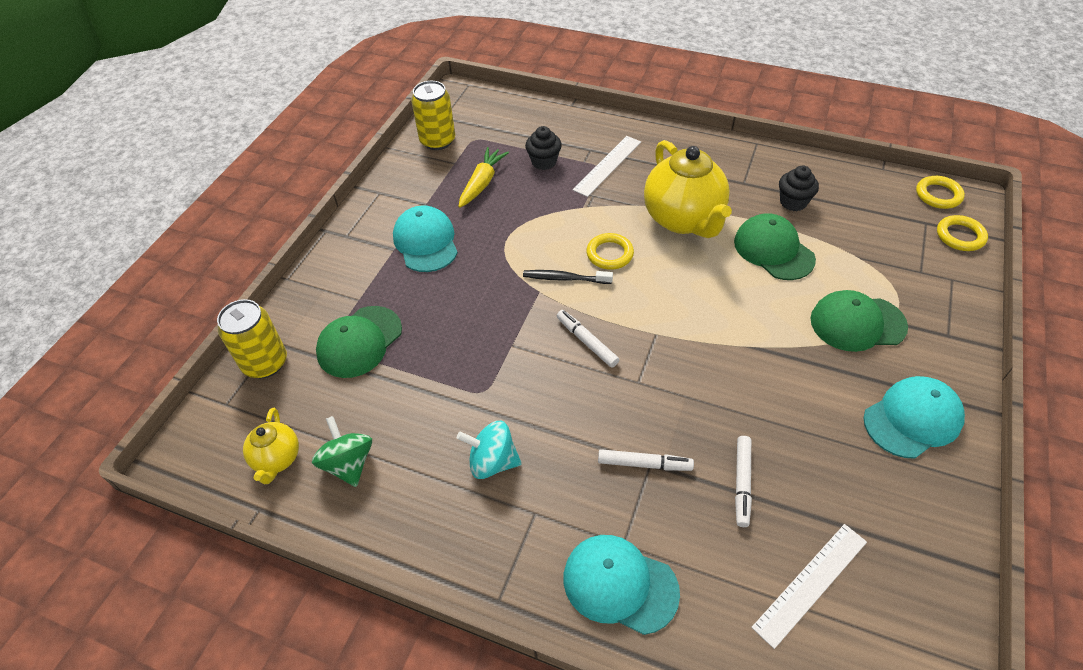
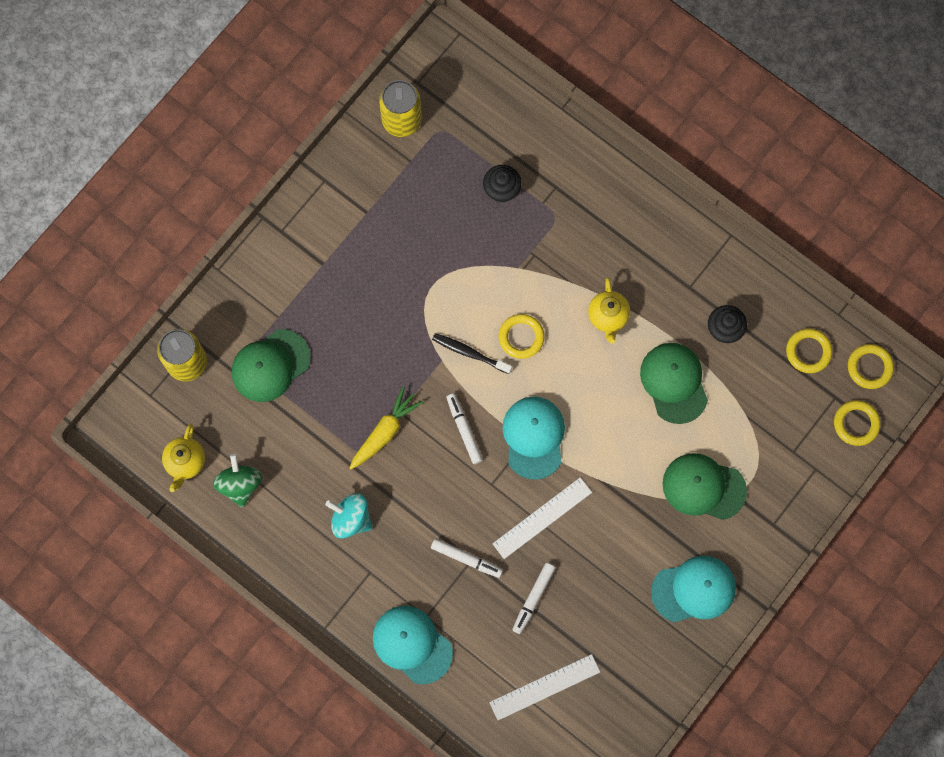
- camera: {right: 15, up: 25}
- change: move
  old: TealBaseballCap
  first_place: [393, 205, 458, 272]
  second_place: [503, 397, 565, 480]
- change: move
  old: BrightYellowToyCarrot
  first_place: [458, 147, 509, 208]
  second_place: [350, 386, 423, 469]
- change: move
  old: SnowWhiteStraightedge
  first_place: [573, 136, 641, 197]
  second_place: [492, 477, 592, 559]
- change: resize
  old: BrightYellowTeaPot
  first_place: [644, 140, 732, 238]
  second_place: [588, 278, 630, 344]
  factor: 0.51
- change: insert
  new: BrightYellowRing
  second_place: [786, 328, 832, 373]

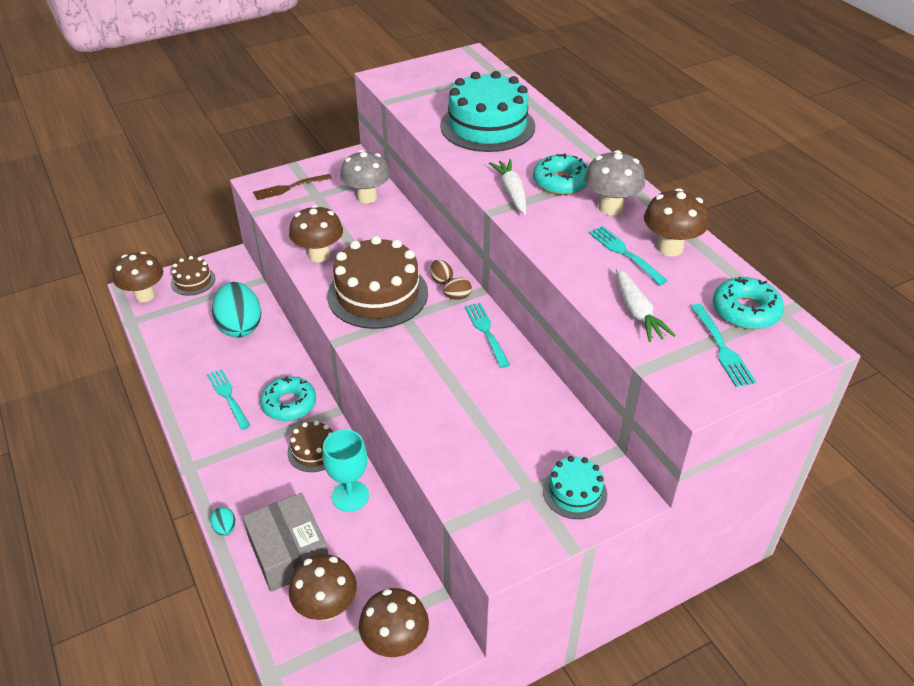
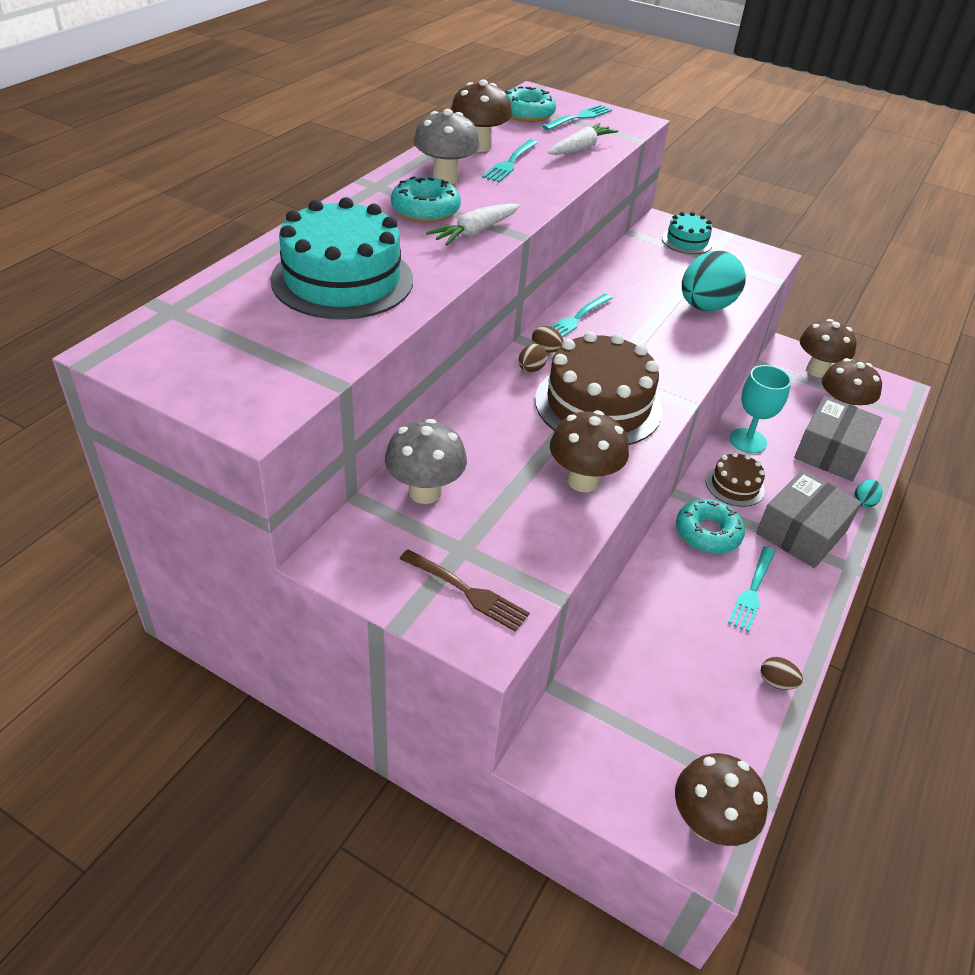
- camera: {right: -125, up: 0}
- change: delete
  old: DarkBrownGateau
  first_place: [171, 256, 215, 296]
- change: move
  old: TealEgg
  first_place: [212, 282, 261, 338]
  second_place: [682, 251, 746, 311]
- change: insert
  new: GreyBox
  second_place: [756, 470, 862, 568]
- change: insert
  new: DarkBrownEgg
  second_place: [761, 657, 803, 690]

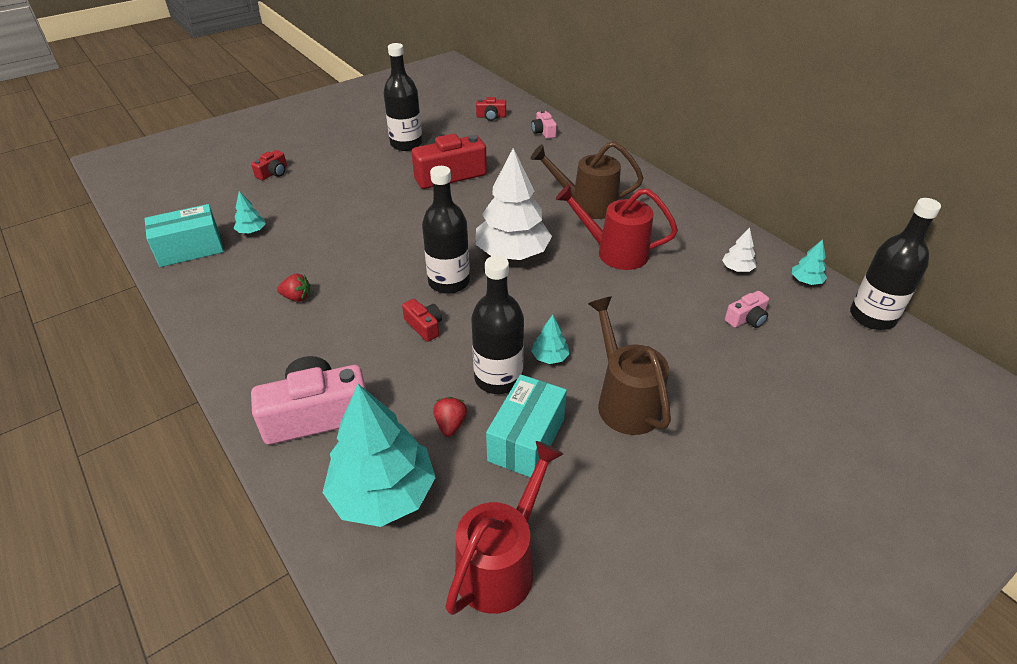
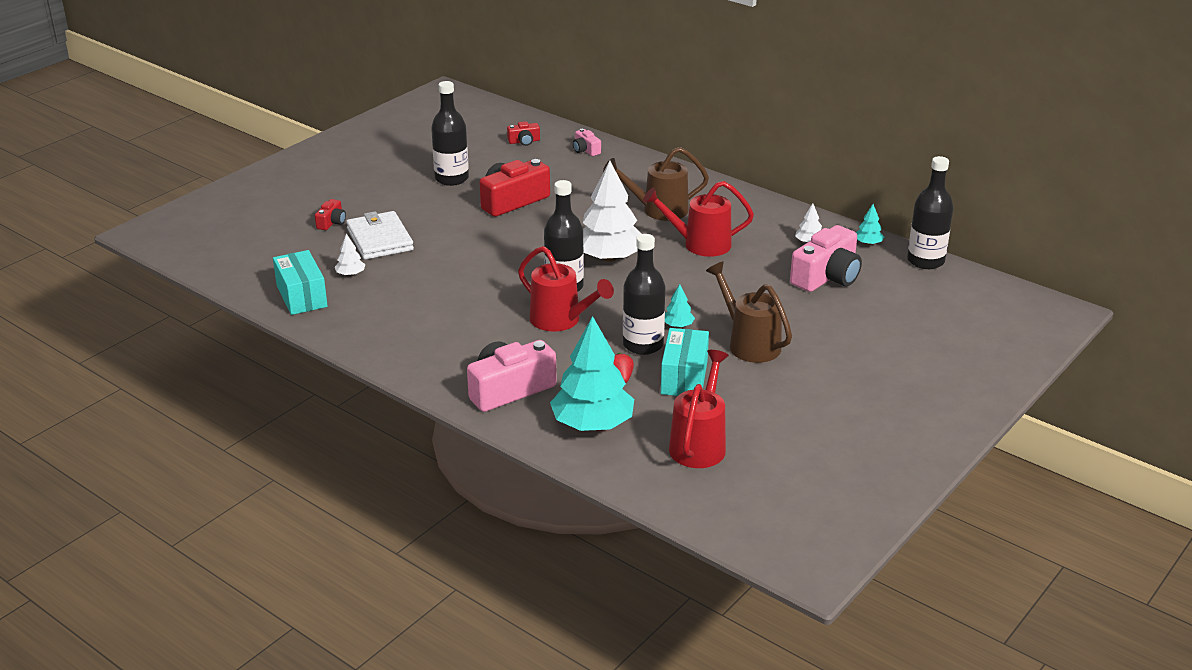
- camera: {right: -15, up: -10}
- change: rotate
  old: TealBox
  first_place: [145, 204, 224, 267]
  second_place: [273, 250, 328, 315]
  degrees: -75
- change: recolor
  old: TealToyTree
  new: SnowWhiteToyTree
  first_place: [234, 191, 266, 234]
  second_place: [335, 234, 365, 276]
- change: delete
  old: CrimsonToyStrawberry
  first_place: [277, 274, 310, 302]
- change: replace
  old: CrimsonCamera
  new: CrimsonWateringCan
  first_place: [402, 299, 442, 342]
  second_place: [518, 246, 614, 332]
- change: resize
  old: RosePinkCamera
  first_place: [725, 291, 769, 328]
  second_place: [790, 225, 862, 292]
  factor: 2.08
- change: insert
  new: SnowWhiteWallet
  second_place: [346, 211, 414, 260]

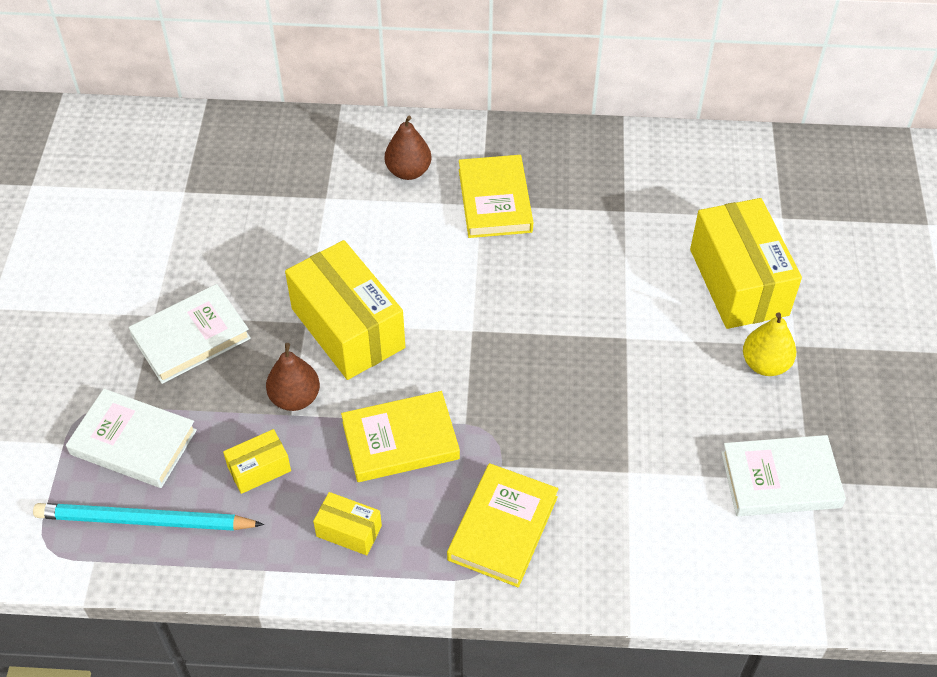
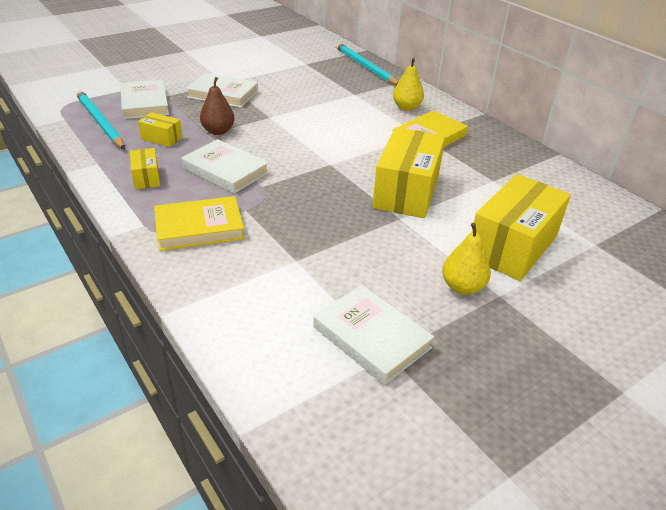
- camera: {right: 50, up: -15}
- change: move
  old: BrightYellowBox
  first_place: [285, 240, 405, 380]
  second_place: [372, 127, 445, 218]
- change: recolor
  old: BrightYellowHardback
  new: SnowWhiteHardback
  first_place: [341, 391, 460, 482]
  second_place: [181, 139, 269, 194]
- change: recolor
  old: DarkBrownPearFruit
  new: BrightYellowPearFruit
  first_place: [385, 116, 431, 180]
  second_place: [393, 58, 424, 111]
- change: insert
  new: TealPencil
  second_place: [336, 42, 398, 85]

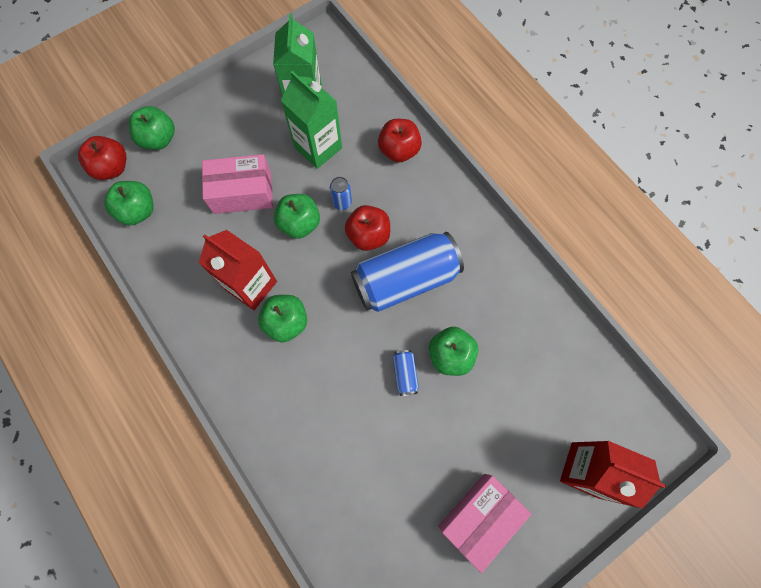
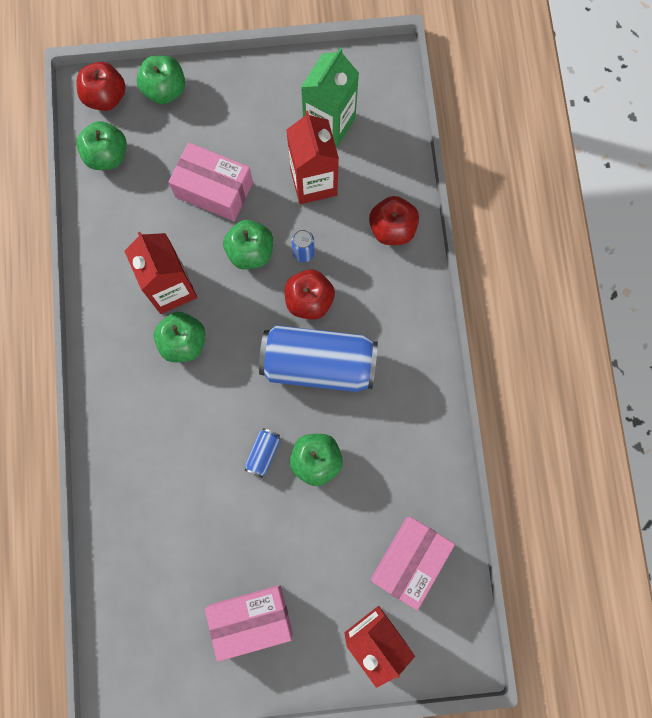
- camera: {right: 30, up: 5}
- change: recolor
  old: LeafGreenMilkCarton
  new: CrimsonMilkCarton
  first_place: [281, 71, 342, 169]
  second_place: [286, 111, 339, 204]
- change: insert
  new: RosePinkBox
  second_place: [371, 517, 455, 610]

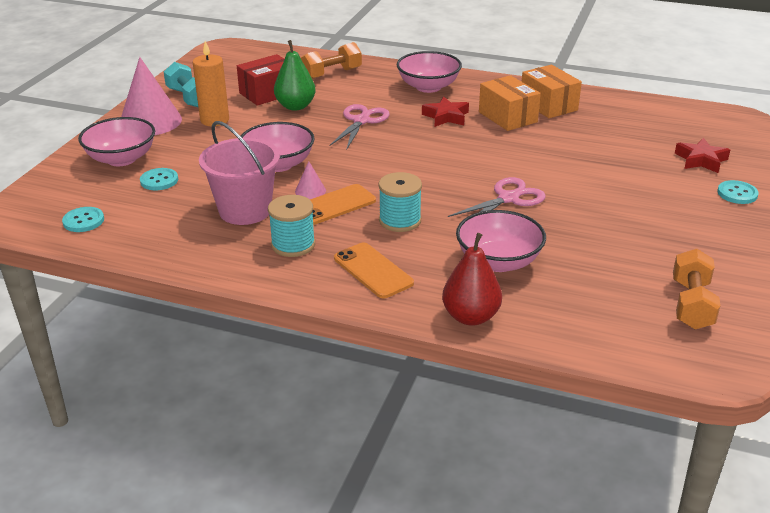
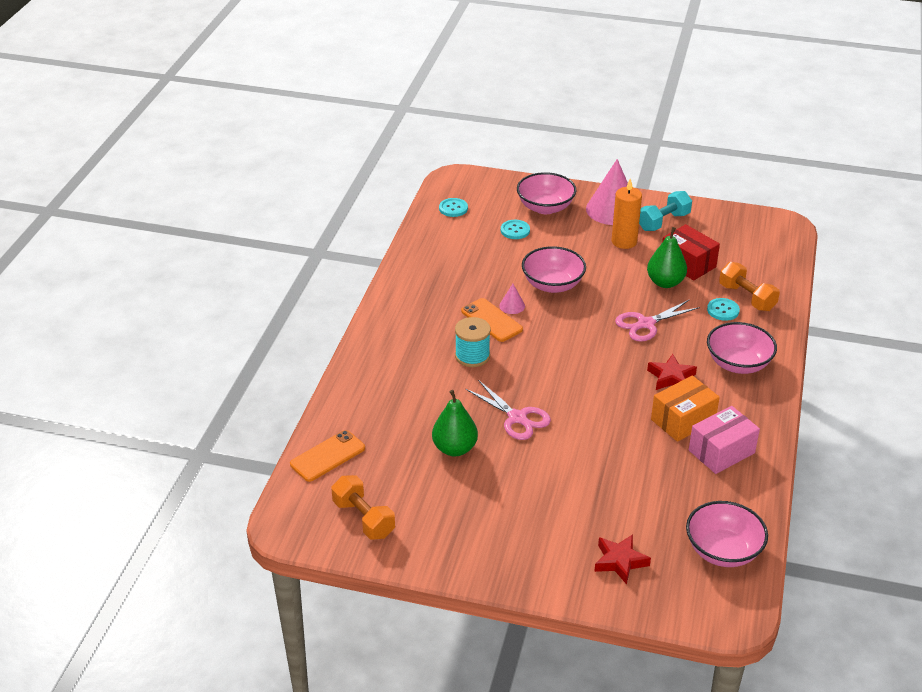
- camera: {right: 85, up: 5}
- change: delete
  old: RosePinkPail
  first_place: [199, 121, 280, 225]
- change: delete
  old: TealReelOfThread
  first_place: [268, 195, 315, 257]
- change: rotate
  old: RosePinkScissors
  first_place: [330, 104, 390, 149]
  second_place: [615, 299, 700, 342]
  degrees: 135
- change: move
  old: BrightOrangeMobilePhone
  first_place: [334, 242, 414, 298]
  second_place: [290, 430, 365, 482]
- change: delete
  old: CrimsonPearFruit
  first_place: [442, 233, 502, 326]
- change: move
  old: RosePinkDeepDish
  first_place: [456, 210, 546, 272]
  second_place: [686, 501, 768, 567]
- change: recolor
  old: BrightOrangeBox
  new: RosePinkBox
  first_place: [522, 65, 582, 118]
  second_place: [689, 406, 760, 474]
- change: rotate
  old: BrightOrangeFreeWeight
  first_place: [673, 249, 721, 329]
  second_place: [331, 475, 395, 539]
  degrees: 45
- change: move
  old: TealButton
  first_place: [717, 180, 759, 204]
  second_place: [707, 298, 740, 321]
- change: insert
  new: LeafGreenPearFruit
  second_place: [432, 390, 478, 456]

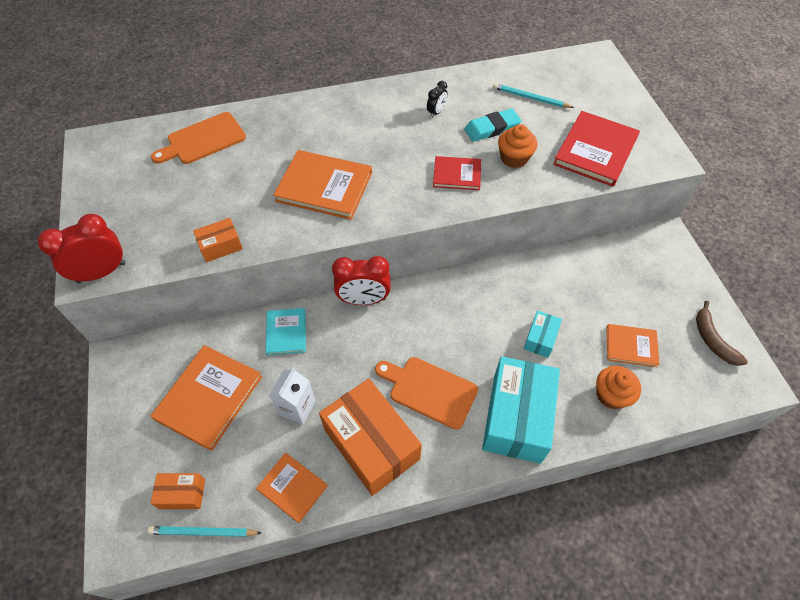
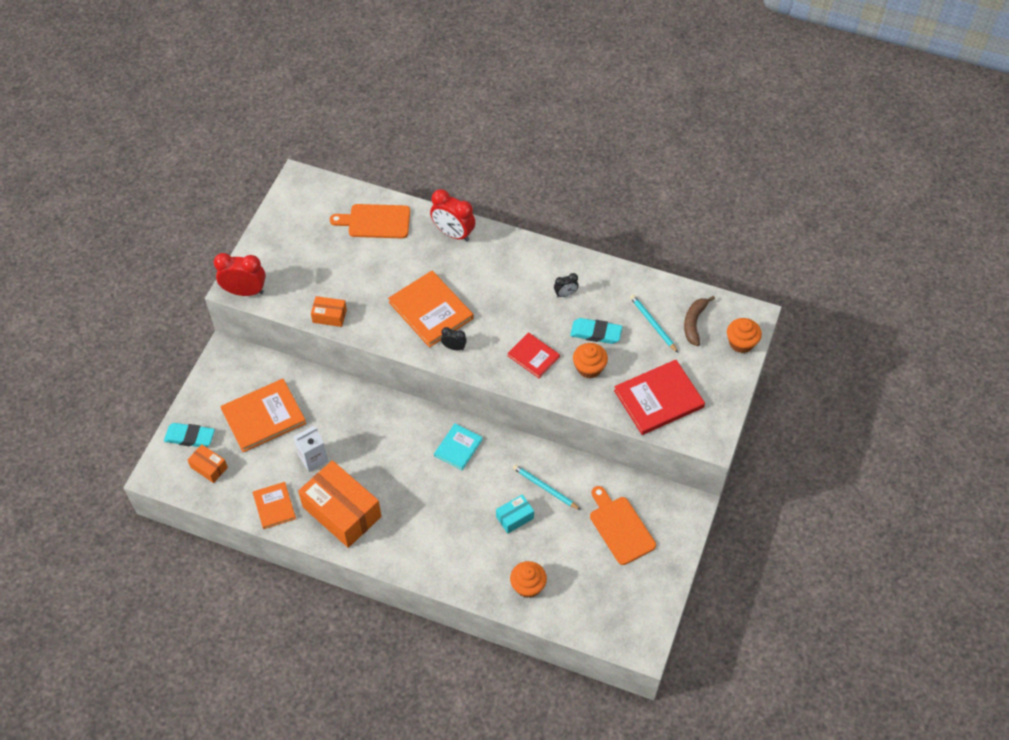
- camera: {right: 35, up: 0}
- change: move
  old: TealPencil
  first_place: [147, 526, 261, 537]
  second_place: [513, 464, 581, 510]
- change: move
  old: TealHardback
  first_place: [265, 308, 306, 355]
  second_place: [434, 423, 483, 470]
- change: rotate
  old: BrightOrangeBox
  first_place: [319, 379, 422, 496]
  second_place: [298, 460, 382, 548]
  degrees: -45
- change: move
  old: CrimsonClock
  first_place: [332, 256, 391, 305]
  second_place: [430, 189, 476, 242]
- change: move
  old: BrightOrangeCuttingBoard
  first_place: [375, 357, 478, 430]
  second_place: [590, 486, 656, 565]
- change: delete
  old: TealBox
  first_place: [482, 356, 560, 464]
- change: delete
  old: BrightOrangeHardback
  first_place: [606, 324, 660, 367]
- change: move
  old: DarkBrownToyBanana
  first_place: [696, 301, 748, 366]
  second_place: [684, 296, 715, 346]
- change: insert
  new: TealGumEraser
  second_place: [164, 423, 215, 447]
- change: insert
  new: EbonyClock
  second_place: [441, 327, 467, 350]
- change: insert
  new: BrightOrangeMuffin
  second_place: [727, 318, 762, 353]

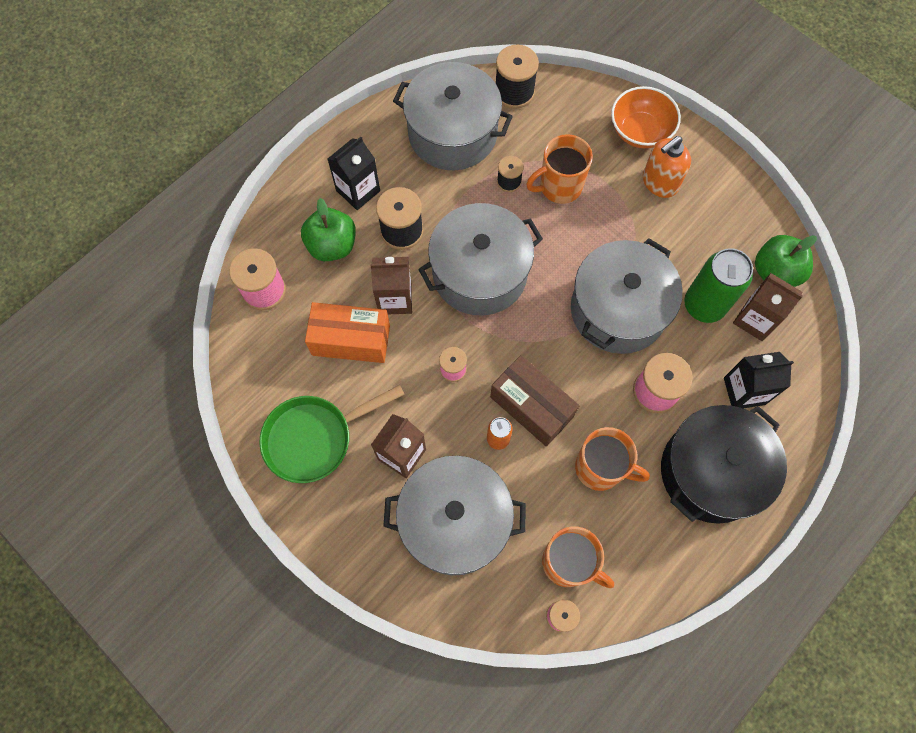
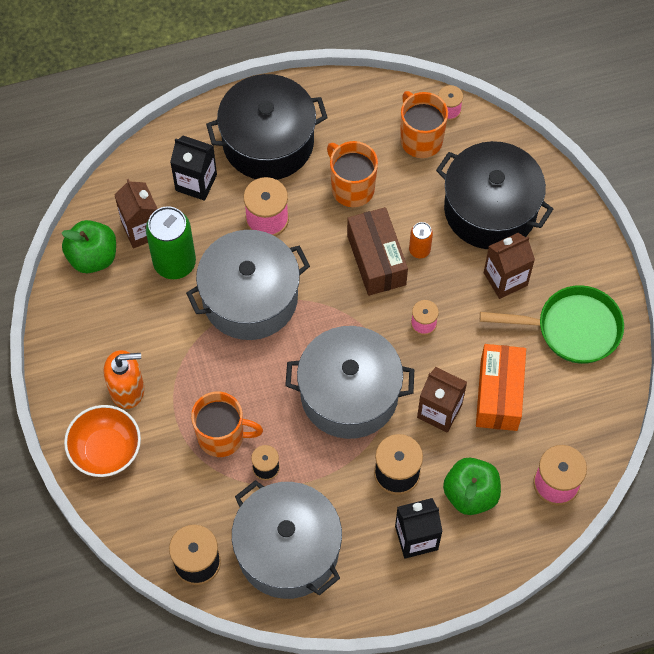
- camera: {right: -150, up: -5}
- change: rotate
  old: BrightOrangeBox
  first_place: [305, 302, 390, 363]
  second_place: [476, 344, 526, 431]
  degrees: 60
- change: recolor
  old: GreyCookingPot
  new: EbonyCookingPot
  first_place: [384, 456, 526, 576]
  second_place: [436, 141, 553, 249]

